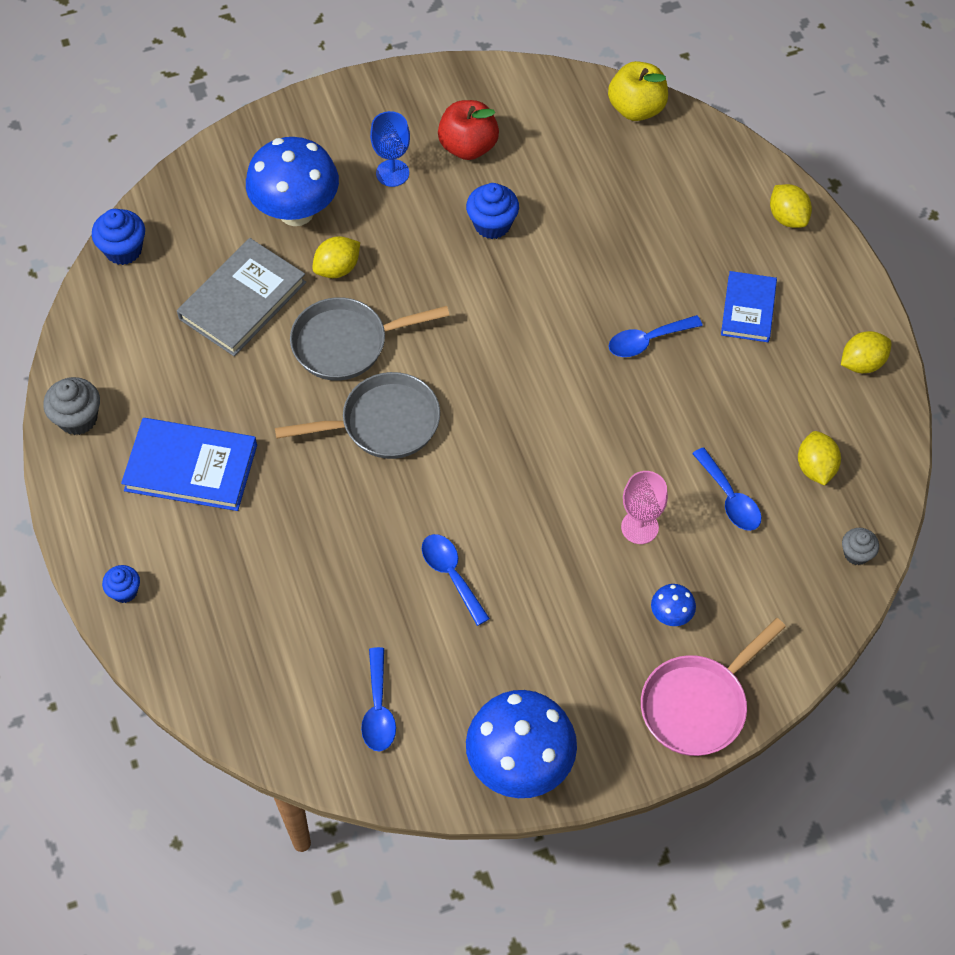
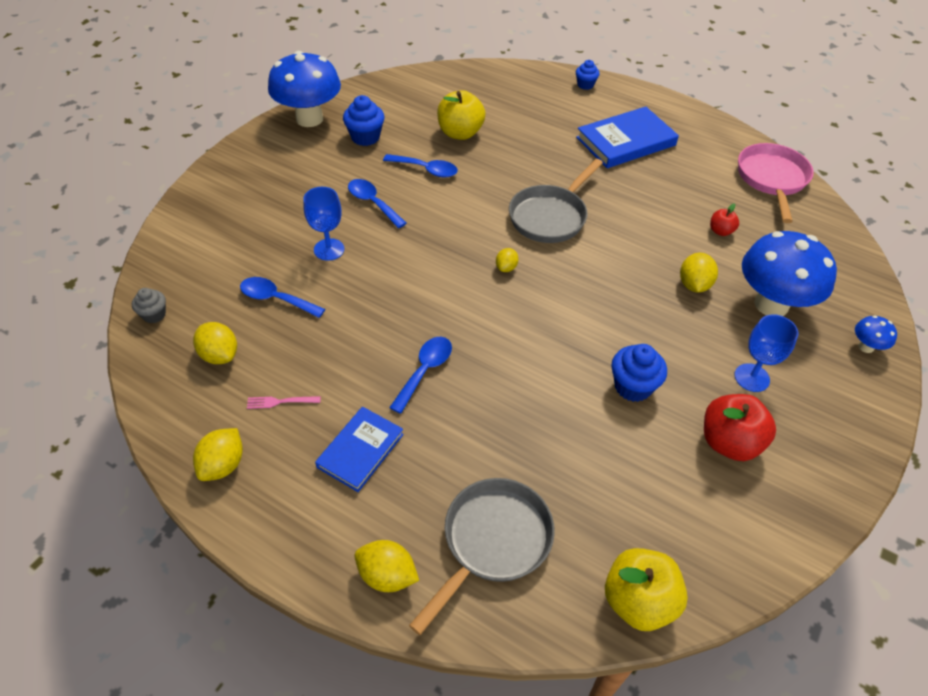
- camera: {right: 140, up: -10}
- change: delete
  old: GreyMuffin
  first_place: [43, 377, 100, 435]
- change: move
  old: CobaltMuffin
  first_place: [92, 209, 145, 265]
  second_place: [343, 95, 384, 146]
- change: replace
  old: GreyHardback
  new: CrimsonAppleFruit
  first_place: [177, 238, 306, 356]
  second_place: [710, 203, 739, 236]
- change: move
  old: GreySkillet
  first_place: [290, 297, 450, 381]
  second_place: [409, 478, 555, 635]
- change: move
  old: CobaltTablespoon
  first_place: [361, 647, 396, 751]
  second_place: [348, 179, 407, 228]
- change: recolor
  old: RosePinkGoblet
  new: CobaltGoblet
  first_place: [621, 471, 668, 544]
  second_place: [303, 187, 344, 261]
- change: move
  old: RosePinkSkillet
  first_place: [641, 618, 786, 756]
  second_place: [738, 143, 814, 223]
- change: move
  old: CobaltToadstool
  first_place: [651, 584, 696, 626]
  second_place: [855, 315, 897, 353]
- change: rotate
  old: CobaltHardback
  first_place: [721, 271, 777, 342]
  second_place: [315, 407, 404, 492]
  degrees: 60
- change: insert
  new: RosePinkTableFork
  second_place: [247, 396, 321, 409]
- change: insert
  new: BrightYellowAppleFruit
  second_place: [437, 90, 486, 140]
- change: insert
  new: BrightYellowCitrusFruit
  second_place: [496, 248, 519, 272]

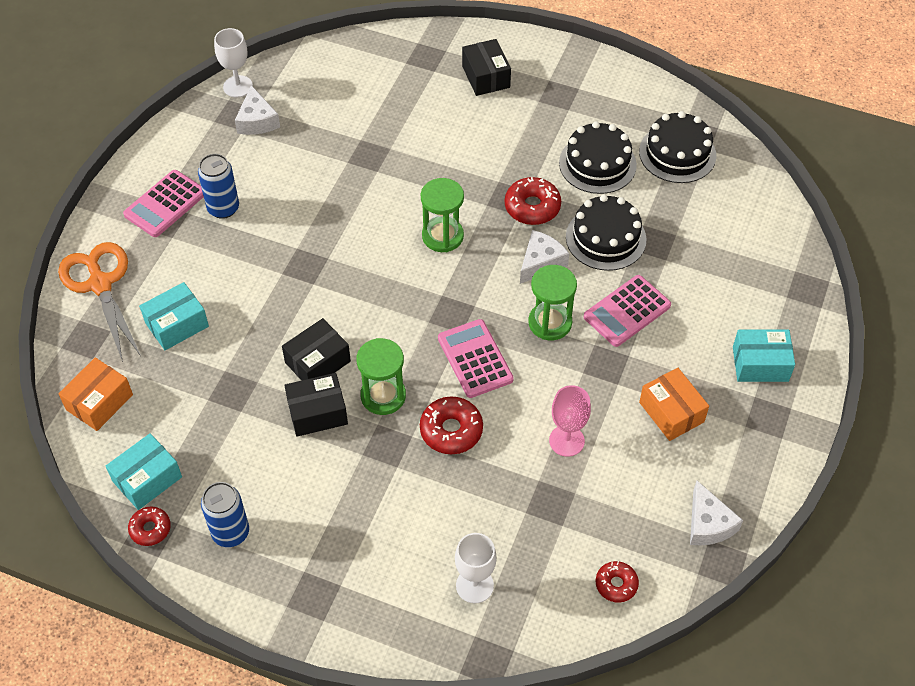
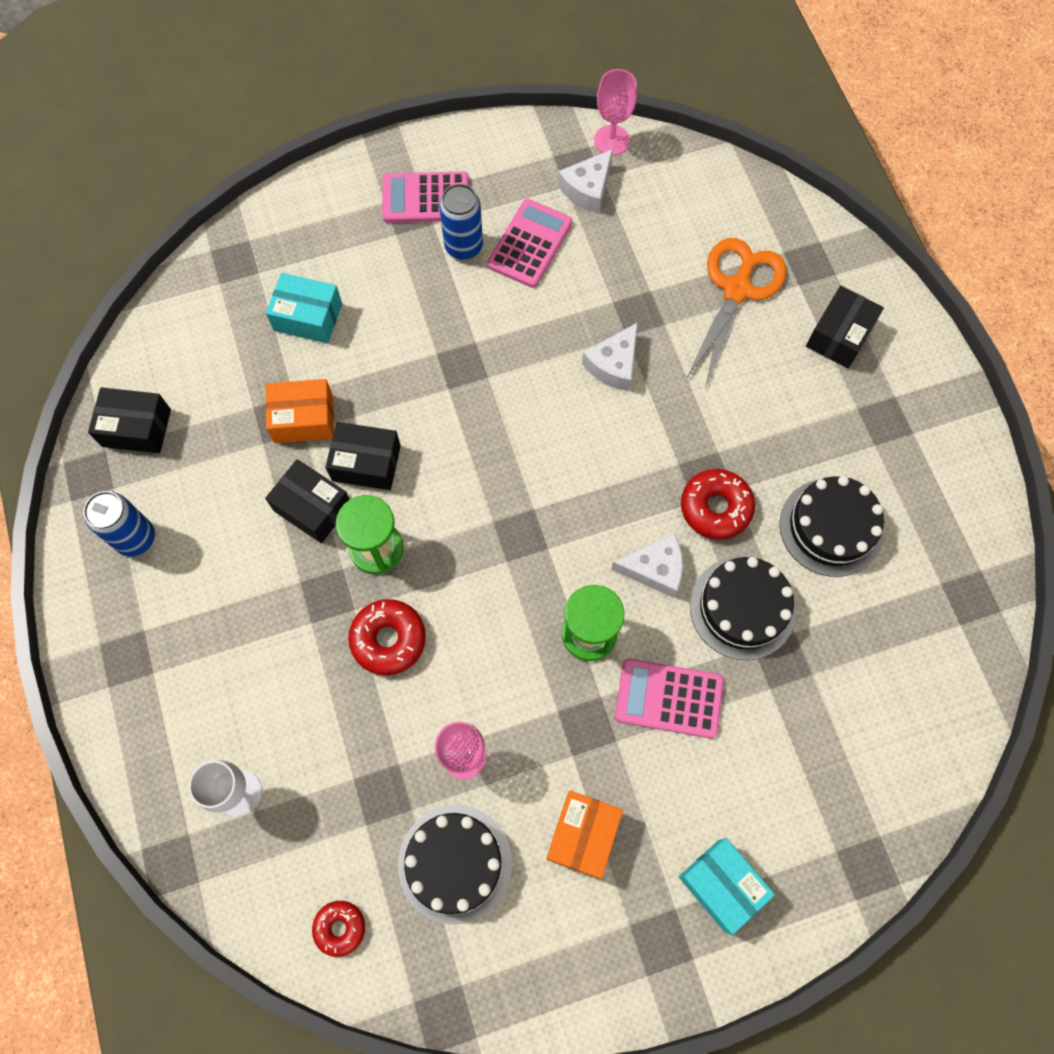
- camera: {right: 50, up: 15}
- change: move
  old: BrightOrangeScissors
  first_place: [58, 242, 141, 362]
  second_place: [686, 238, 787, 388]
- change: move
  old: BrightOrangeBox
  first_place: [58, 357, 133, 431]
  second_place: [266, 379, 334, 443]
- change: recolor
  old: TealBox
  new: EbonyBox
  first_place: [106, 433, 182, 510]
  second_place: [88, 387, 171, 453]
- change: delete
  old: CrimsonGlazedDonut
  first_place: [128, 506, 171, 546]
- change: recolor
  old: SnowWhiteGoblet
  new: RosePinkGoblet
  first_place: [214, 28, 253, 97]
  second_place: [594, 69, 637, 155]
- change: delete
  old: LeafGreenSandTimer
  first_place: [421, 178, 464, 252]
- change: move
  old: RosePinkAddingMachine
  first_place: [438, 319, 514, 398]
  second_place: [487, 199, 573, 288]
- change: move
  old: EbonyGateau
  first_place: [639, 111, 716, 183]
  second_place: [398, 805, 512, 925]
- change: move
  old: SnowWhitePieceOfCheese
  first_place: [690, 481, 743, 546]
  second_place: [582, 322, 638, 391]

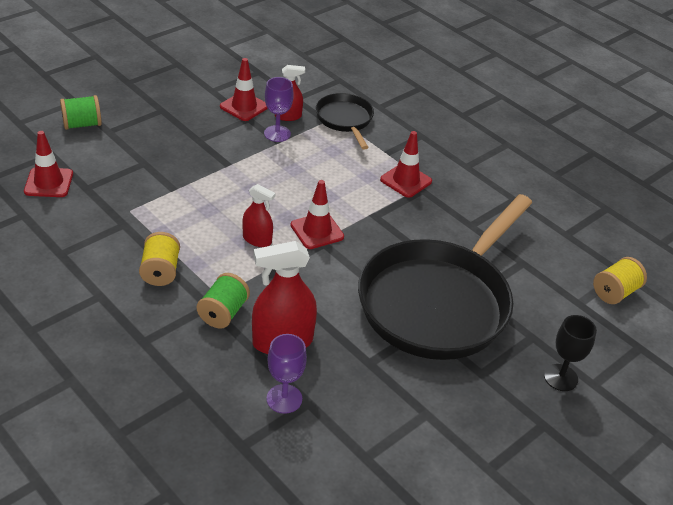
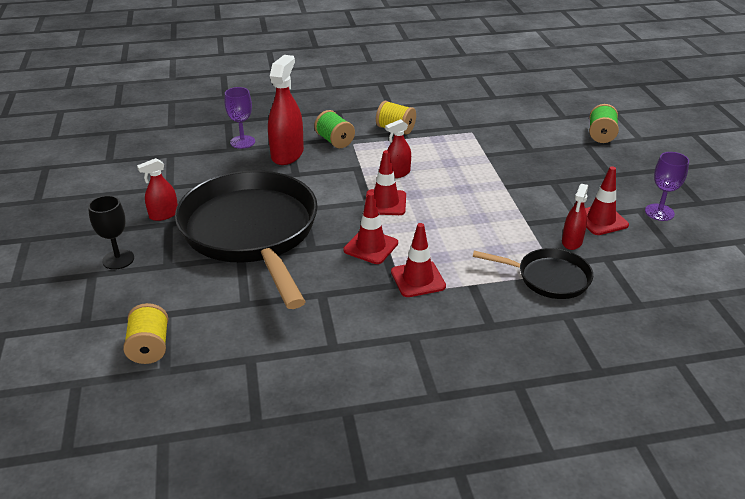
- camera: {right: 125, up: -5}
- change: move
  old: CrimsonRoadCone
  first_place: [24, 131, 73, 197]
  second_place: [343, 192, 398, 264]
- change: move
  old: PurpleGoblet
  first_place: [264, 77, 294, 142]
  second_place: [645, 152, 689, 221]
- change: insert
  new: CrimsonSprayCleaner
  second_place: [137, 158, 178, 221]

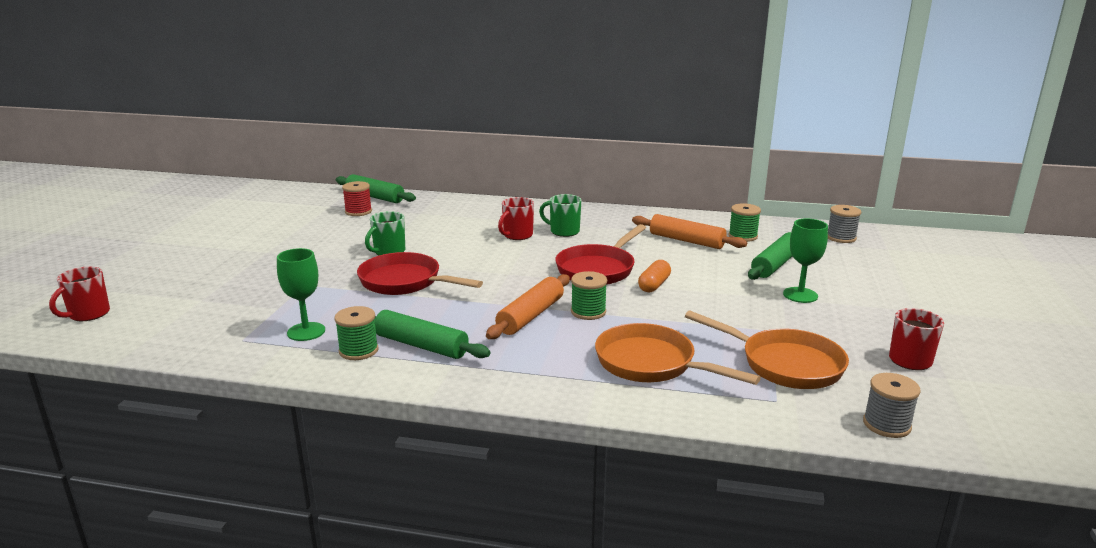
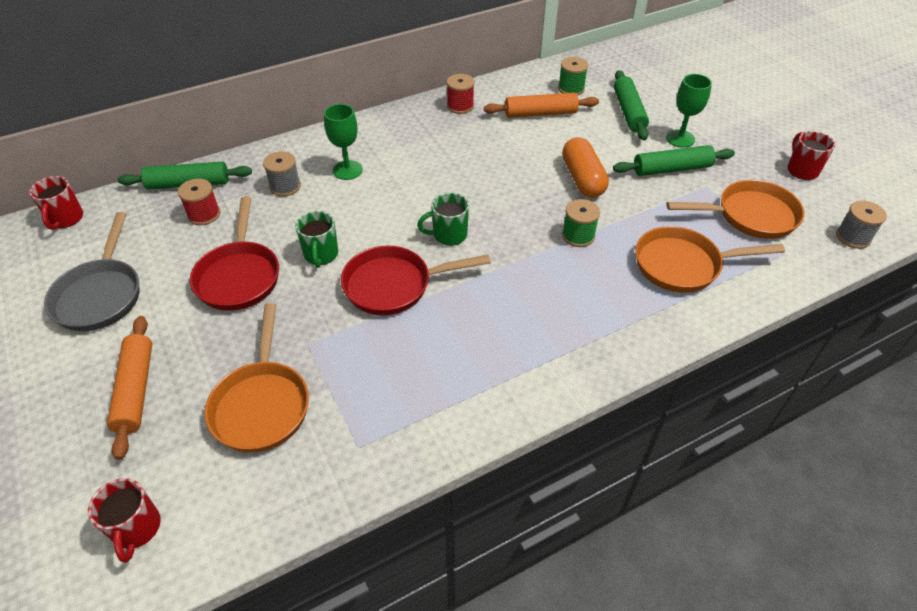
- camera: {right: -40, up: 25}
- change: move
  old: LeafGreenGoblet
  first_place: [277, 248, 325, 341]
  second_place: [324, 104, 363, 180]
- change: delete
  old: LeafGreenReelOfThread
  first_place: [335, 306, 378, 360]
- change: move
  old: LeafGreenRollingPin
  first_place: [374, 310, 491, 359]
  second_place: [613, 145, 735, 176]
- change: move
  old: BrightOrangeRollingPin
  first_place: [486, 274, 570, 339]
  second_place: [107, 316, 152, 460]
- change: move
  old: CrimsonTeaMug
  first_place: [498, 197, 534, 240]
  second_place: [29, 176, 83, 230]
- change: move
  old: LeafGreenTeaMug
  first_place: [539, 194, 581, 237]
  second_place: [417, 192, 469, 246]
- change: move
  old: CrimsonSkillet
  first_place: [555, 224, 646, 285]
  second_place: [190, 196, 279, 311]
- change: resize
  old: BrightOrangePill
  first_place: [638, 260, 671, 292]
  second_place: [562, 137, 609, 198]
  factor: 1.57
- change: move
  old: GreyReelOfThread
  first_place: [828, 205, 861, 243]
  second_place: [263, 151, 301, 197]
- change: insert
  new: GreySkillet
  second_place: [44, 212, 139, 331]
- change: insert
  new: BrightOrangeSkillet
  second_place: [205, 303, 309, 452]
- change: insert
  new: CrimsonReelOfThread
  second_place: [447, 74, 475, 114]

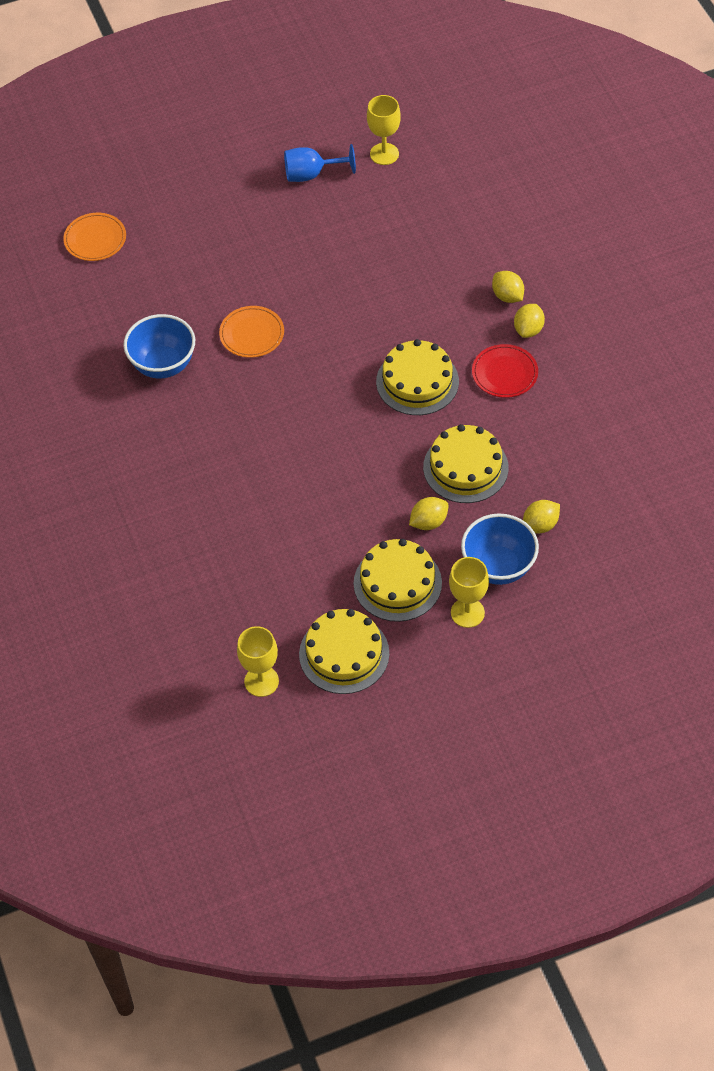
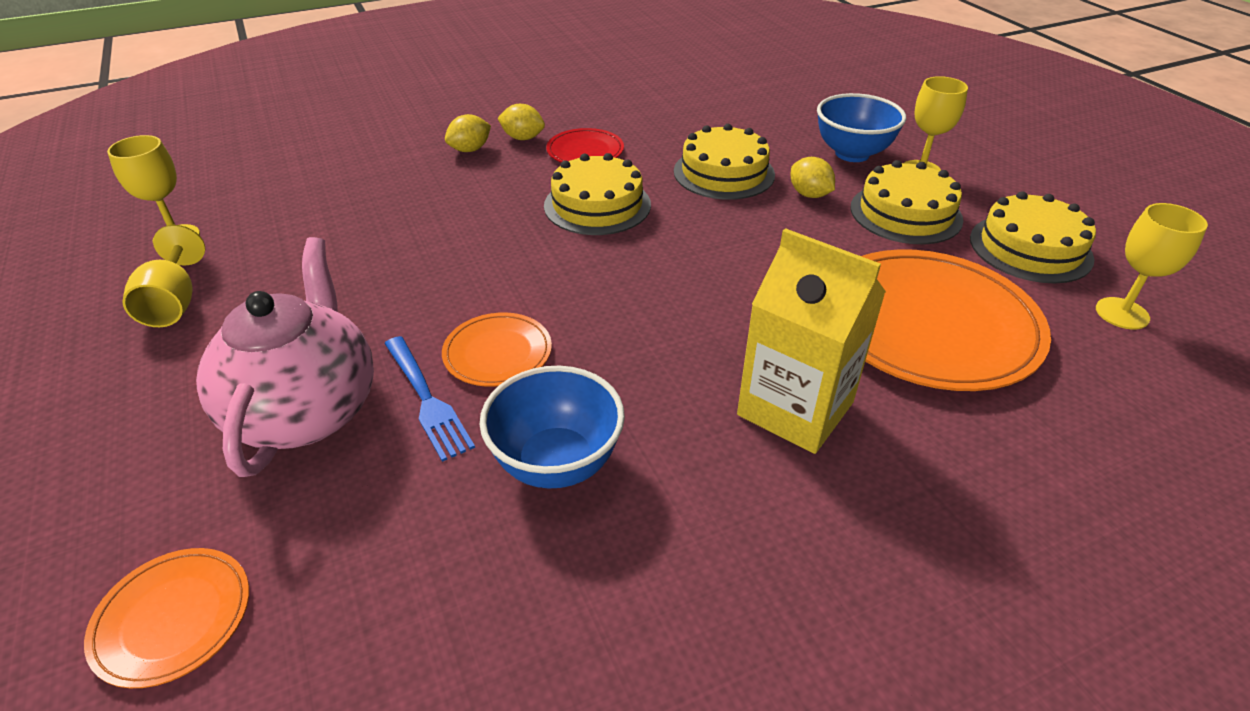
- camera: {right: -95, up: -15}
- change: recolor
  old: CobaltGoblet
  new: BrightYellowGoblet
  first_place: [284, 144, 356, 182]
  second_place: [122, 225, 205, 327]
- change: delete
  old: BrightYellowCitrusFruit
  first_place: [523, 500, 560, 534]
- change: insert
  new: RosePinkTeaPot
  second_place: [196, 237, 374, 477]
- change: insert
  new: CobaltTableFork
  second_place: [384, 336, 475, 462]
- change: insert
  new: BrightYellowMilkCarton
  second_place: [737, 228, 886, 454]
- change: insert
  new: BrightOrangePlate
  second_place: [861, 249, 1051, 391]

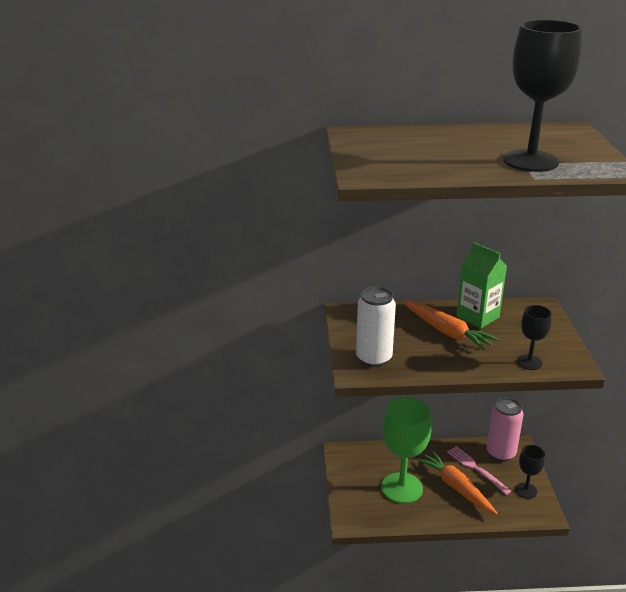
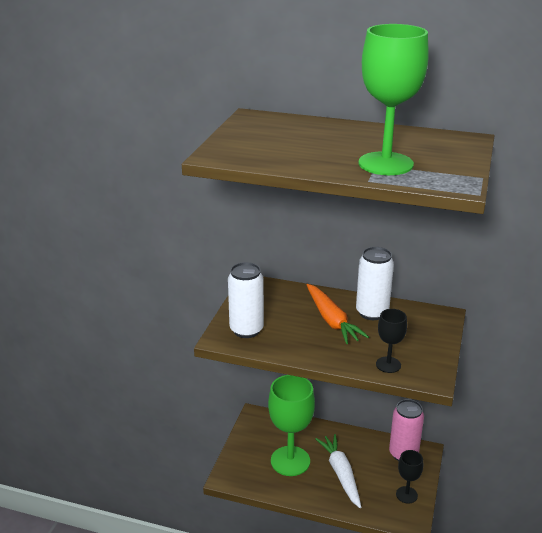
- camera: {right: 20, up: 0}
- change: recolor
  old: BrightOrangeToyCarrot
  new: SnowWhiteToyCarrot
  first_place: [417, 450, 497, 514]
  second_place: [316, 434, 361, 508]
- change: delete
  old: RosePinkTableFork
  first_place: [447, 446, 511, 495]
- change: replace
  old: LeafGreenMilkCarton
  new: SnowWhiteTin
  first_place: [456, 242, 507, 329]
  second_place: [356, 247, 394, 320]
- change: recolor
  old: EbonyGoblet
  new: LeafGreenGoblet
  first_place: [503, 20, 582, 172]
  second_place: [358, 24, 429, 175]

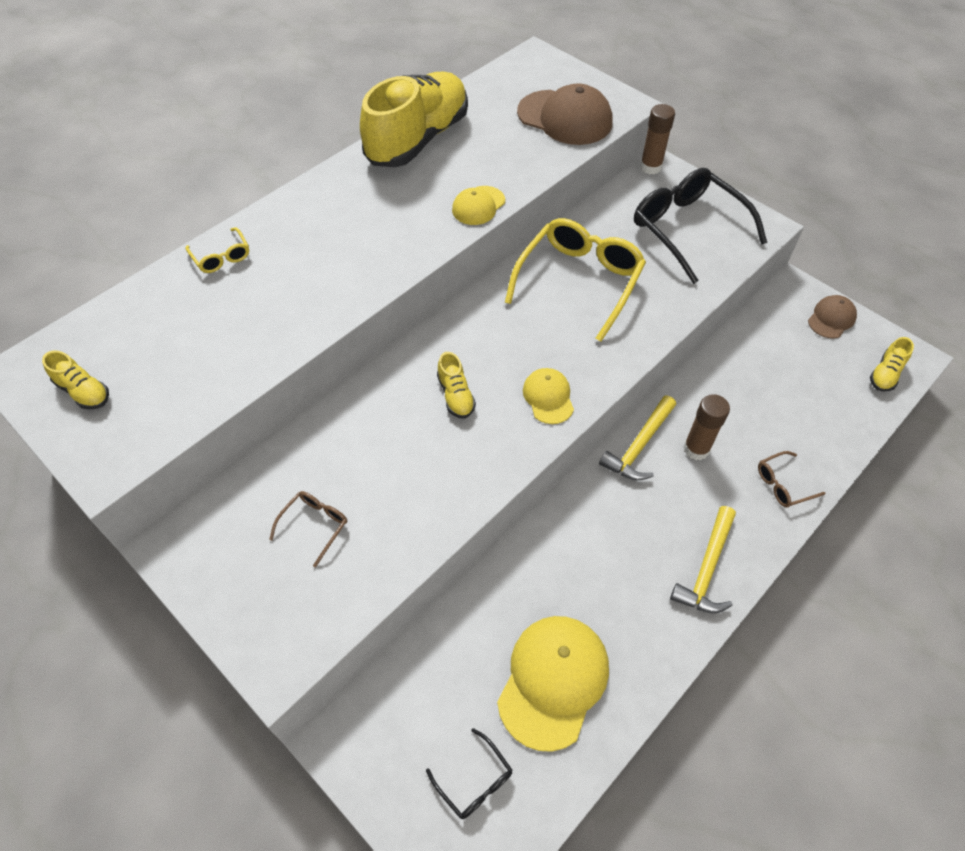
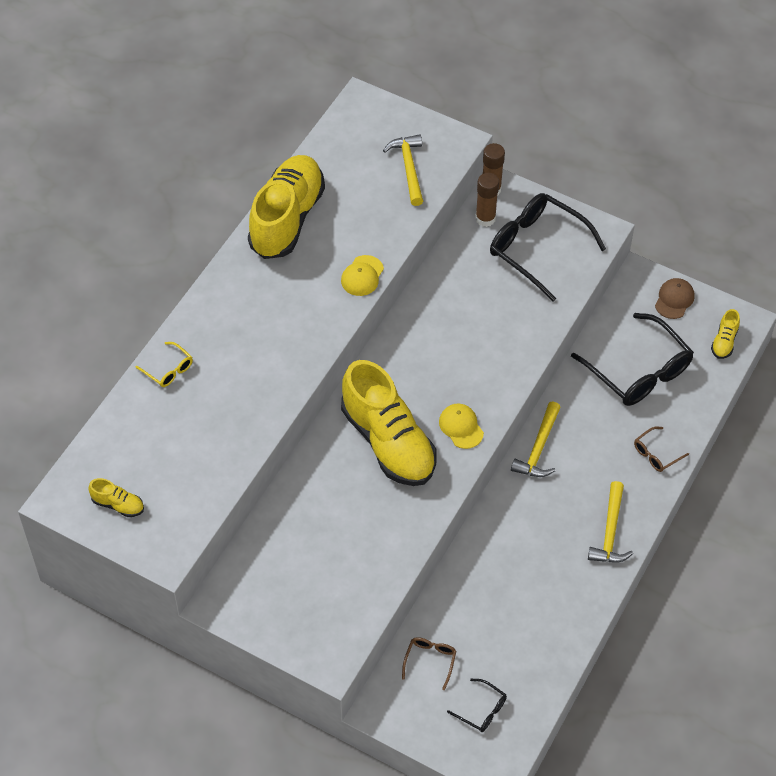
- camera: {right: -15, up: 0}
- change: move
  old: DarkBrownEyeglasses
  first_place: [269, 491, 347, 567]
  second_place: [402, 637, 456, 690]
- change: resize
  old: BrightYellowSneaker
  first_place: [437, 352, 476, 419]
  second_place: [341, 360, 436, 486]
  factor: 2.46
- change: delete
  old: BrightYellowBaseballCap
  first_place: [497, 616, 609, 752]
- change: delete
  old: BrightYellowEyeglasses
  first_place: [505, 218, 646, 342]
- change: replace
  old: DarkBrownBaseballCap
  new: BrightYellowClawHammer
  first_place: [517, 83, 613, 145]
  second_place: [383, 134, 423, 206]
- change: move
  old: DarkBrownGlueStick
  first_place: [683, 394, 730, 460]
  second_place: [475, 173, 499, 227]
- change: insert
  new: EbonyEyeglasses
  second_place: [571, 313, 694, 406]

